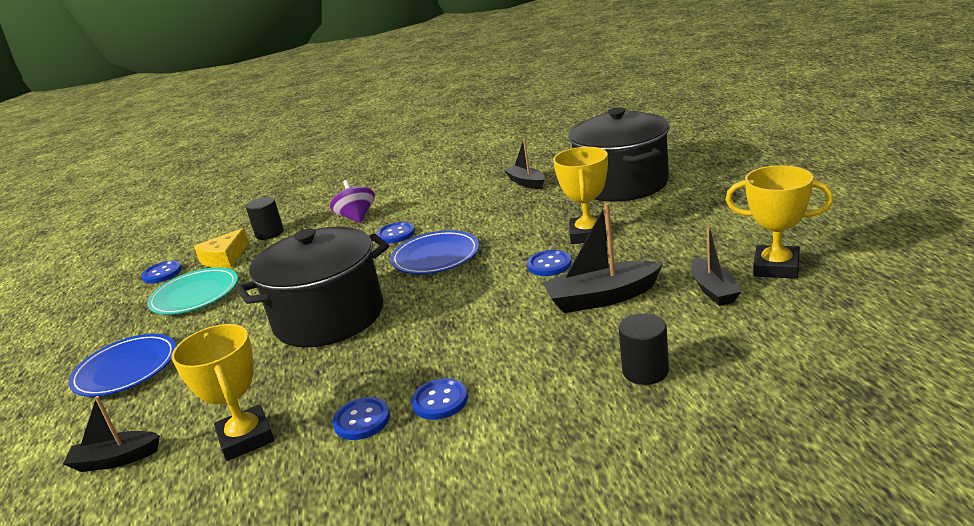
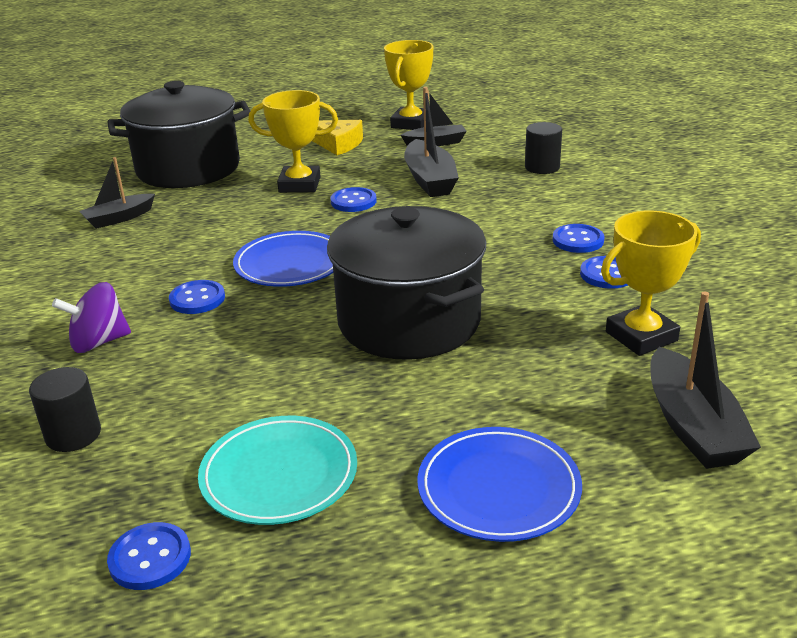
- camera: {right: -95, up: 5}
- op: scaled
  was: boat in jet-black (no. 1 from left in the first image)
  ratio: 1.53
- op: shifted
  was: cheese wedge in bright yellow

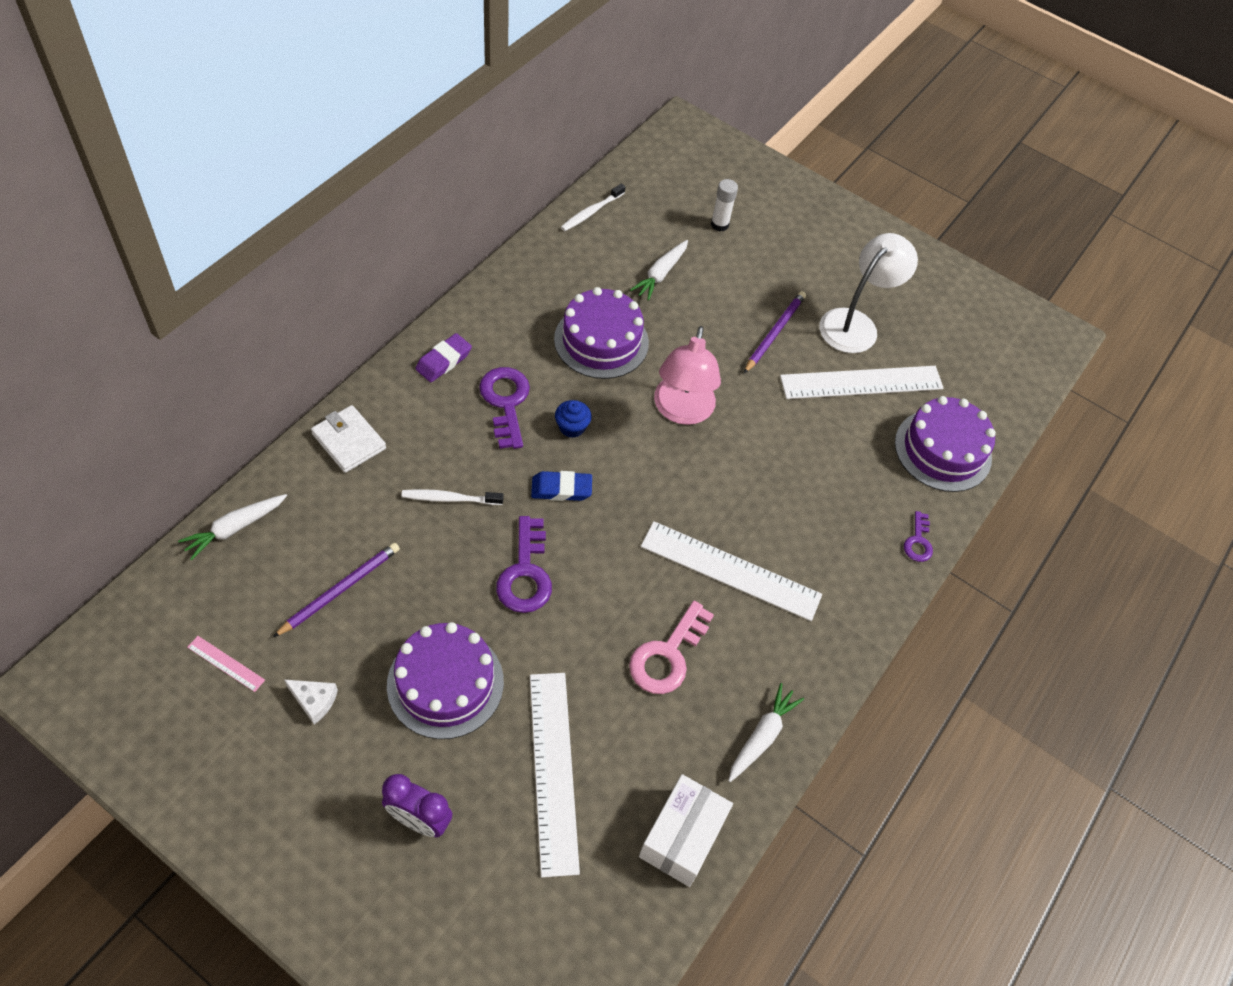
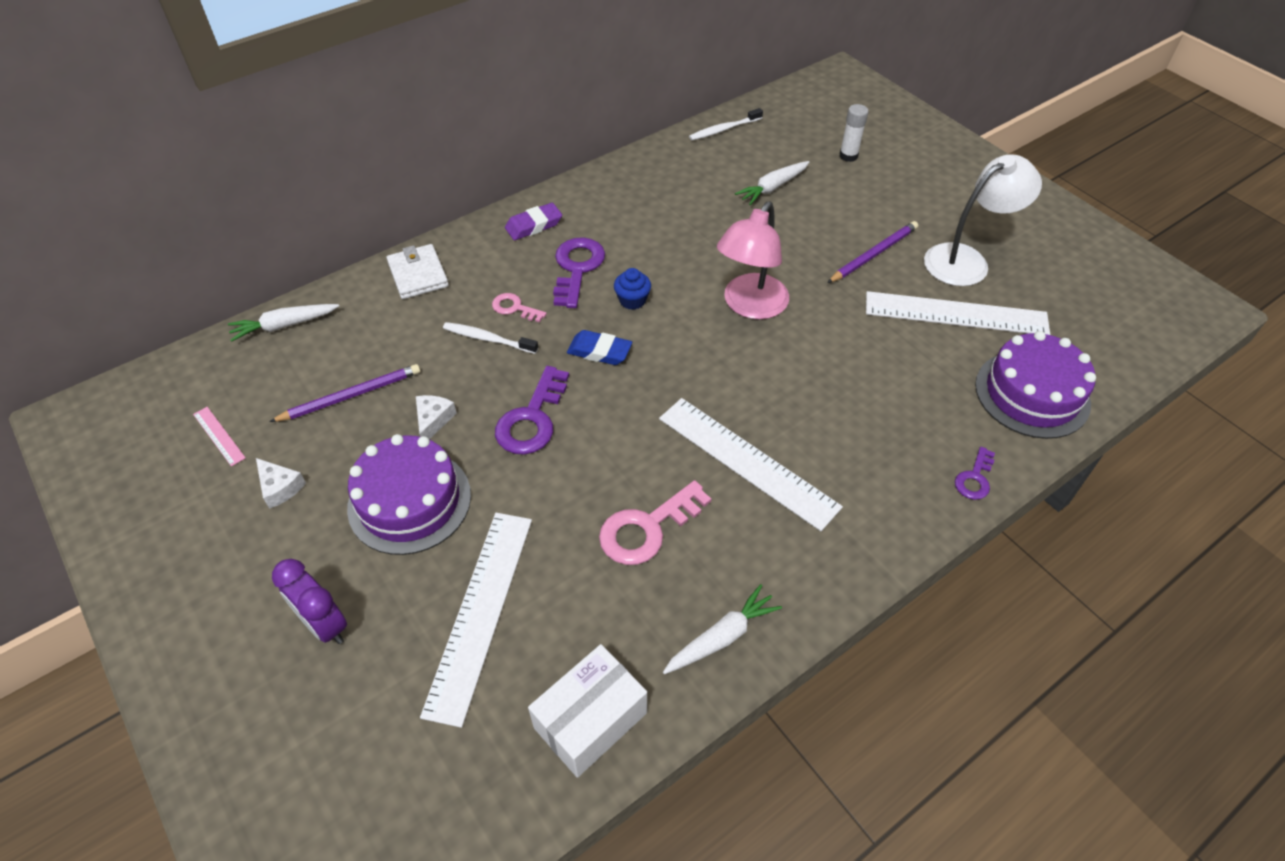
- camera: {right: 25, up: -5}
- op: gone
  was: layer cake in purple (no. 2 from left)
- op: new
  now: cheese wedge in snow-white (no. 2 from left)
- op: new
  now: key in rose-pink (no. 1 from left)

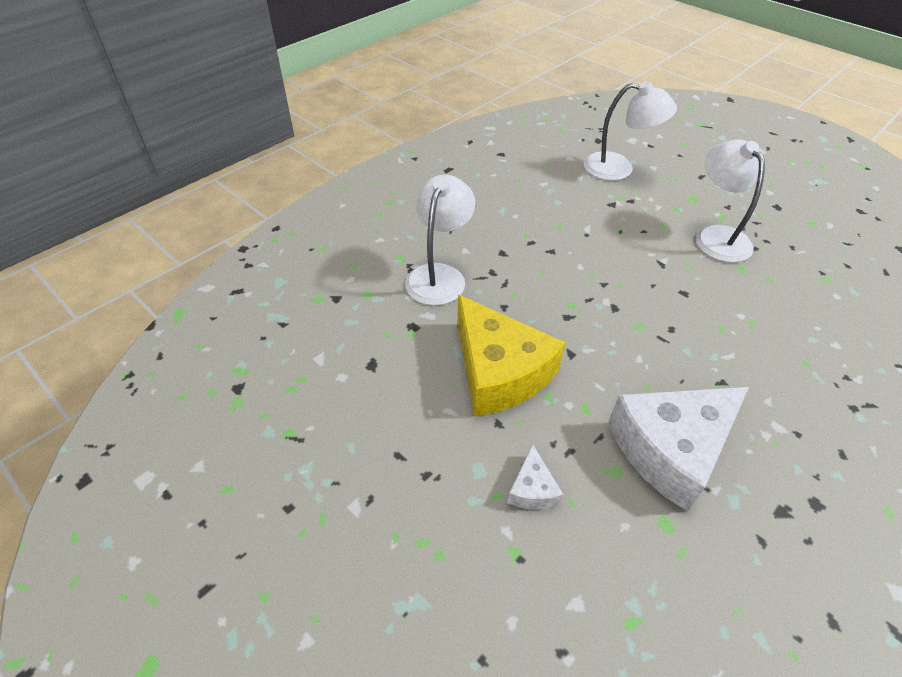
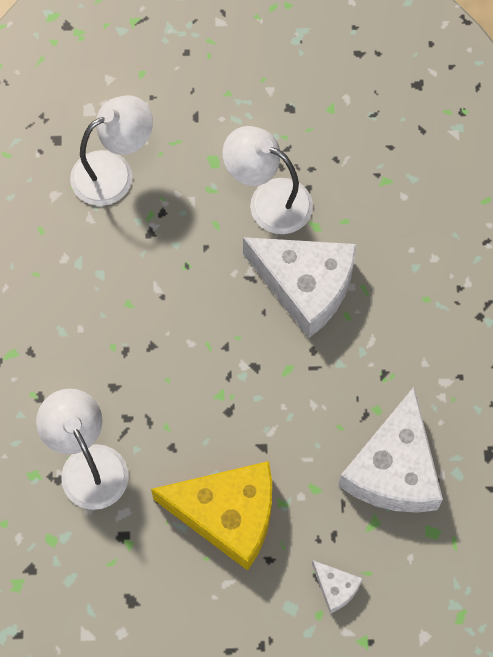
- camera: {right: -45, up: 20}
- op: new
  now: cheese wedge in snow-white (no. 1 from left)

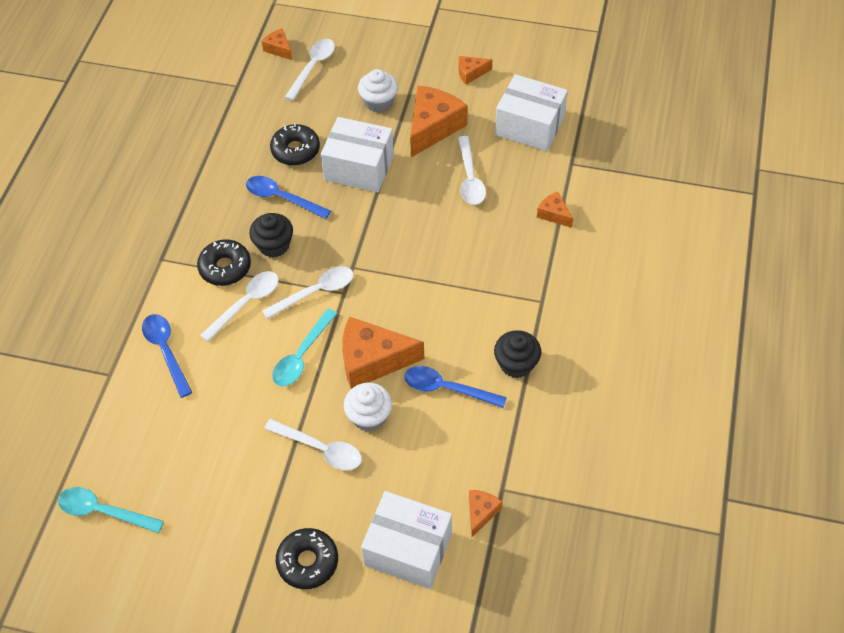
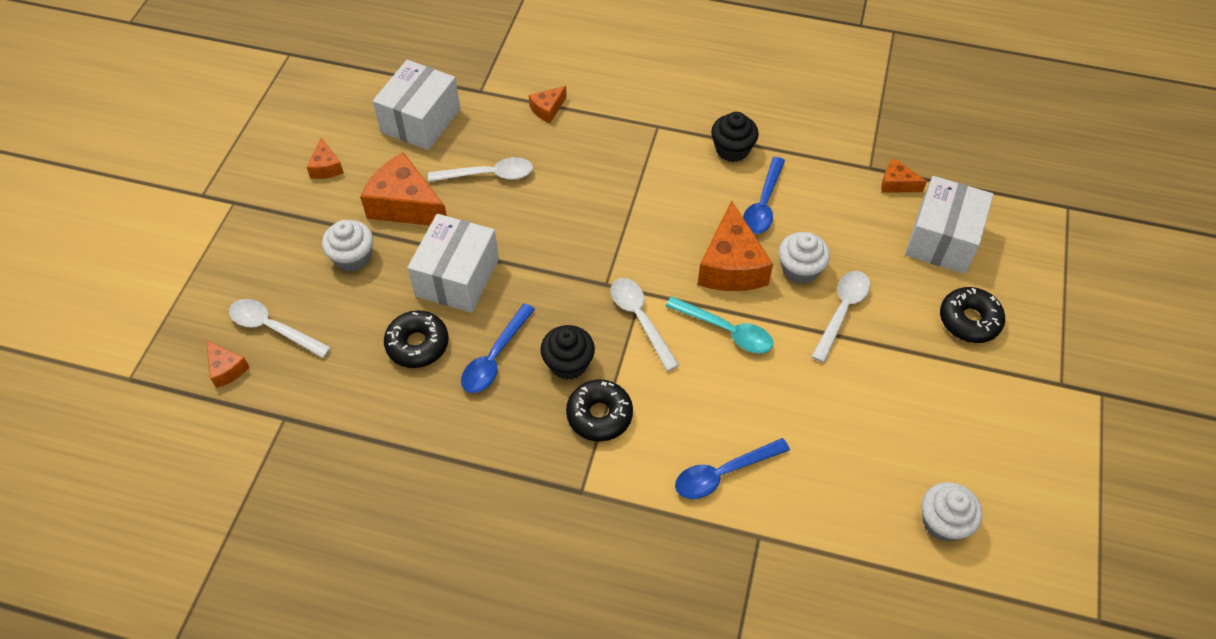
- camera: {right: -90, up: 0}
- op: swapped
  was: teaspoon in turquoise (no. 1 from left)
  now: cupcake in snow-white (no. 3 from left)
- op: gone
  was: teaspoon in snow-white (no. 1 from left)
- op: rotated
  was: cheese wedge in orange (no. 1 from left)
  clockwise: -90

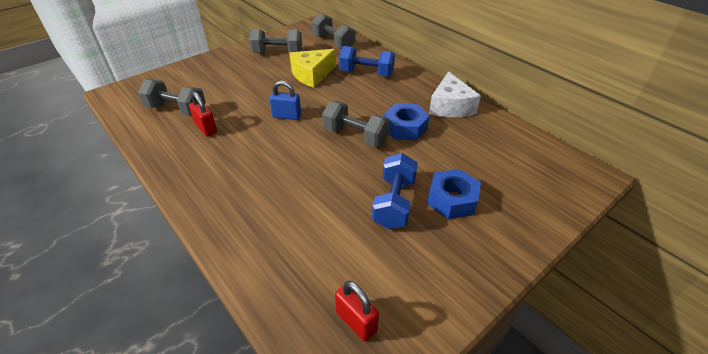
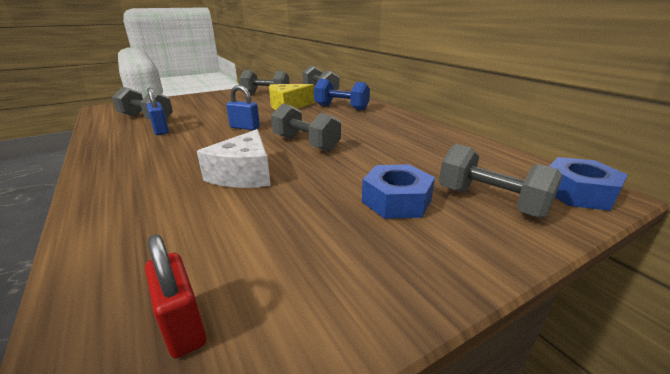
- camera: {right: 10, up: -15}
- op: repainted
  was: lock in scarlet (no. 1 from left)
  now: lock in royal blue (no. 1 from left)
- op: gone
  was: dumbbell in royal blue (no. 2 from left)
- op: shifted
  was: hexagon nut in royal blue (no. 1 from left in the first image)
  now: hexagon nut in royal blue (no. 2 from left)
- op: shifted
  was: cheese wedge in snow-white
- op: new
  now: dumbbell in gray (no. 5 from left)

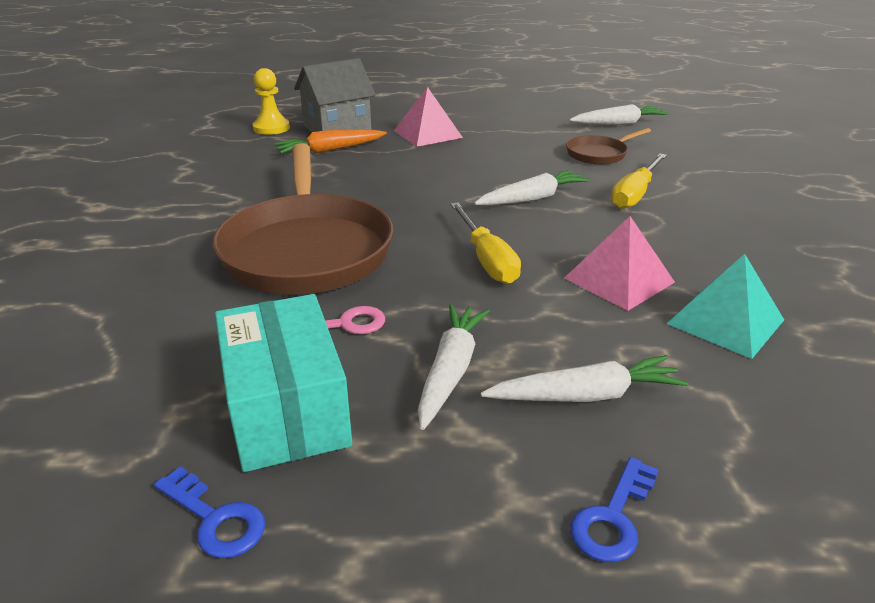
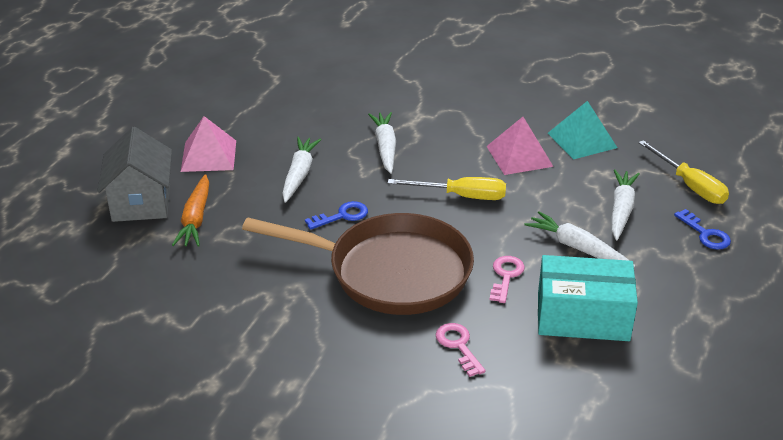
- camera: {right: -65, up: 5}
- op: shifted
  was: key in royal blue (no. 1 from left)
- op: gone
  was: game pawn in bright yellow
- op: gone
  was: skillet in dark brown (no. 2 from left)
- op: shifted
  was: root vegetable in snow-white (no. 4 from left in the first image)
  now: root vegetable in snow-white (no. 1 from left)
- op: shifted
  was: screwdriver in bright yellow (no. 2 from left)
- op: new
  now: key in rose-pink (no. 1 from left)

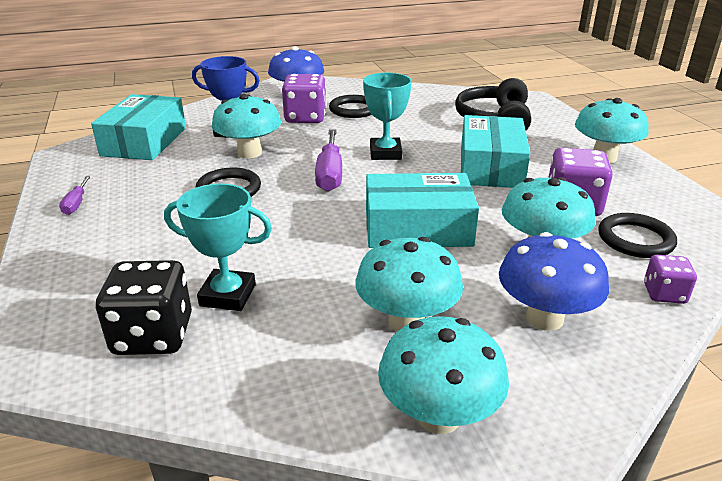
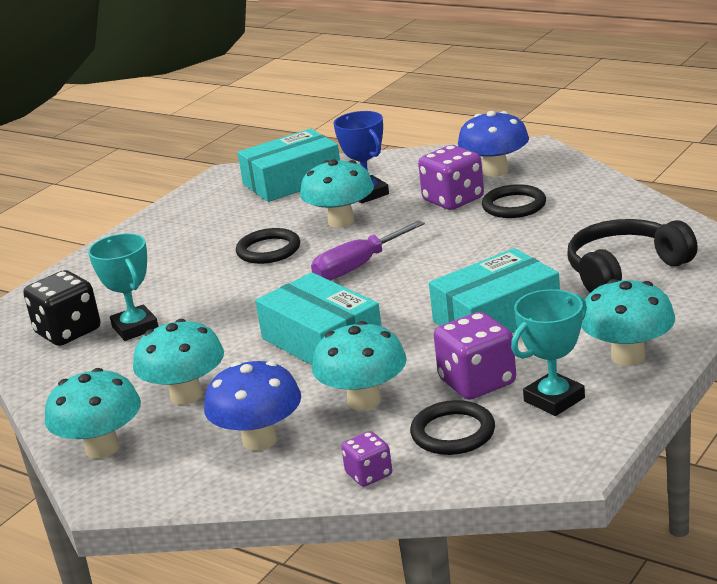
- camera: {right: 55, up: -5}
- op: gone
  was: screwdriver in purple (no. 1 from left)
- op: shifted
  was: award cup in turquoise (no. 2 from left)

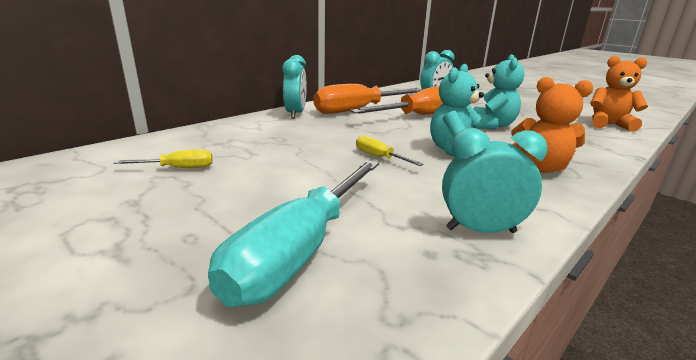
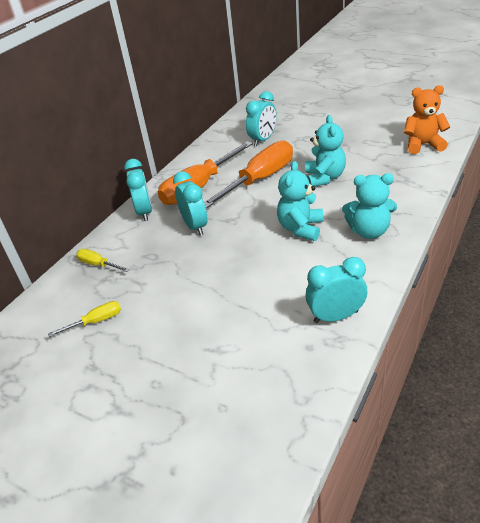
- camera: {right: -10, up: 15}
- op: gone
  was: screwdriver in turquoise
- op: shifted
  was: screwdriver in bright yellow (no. 2 from left)
- op: repainted
  was: stuffed bear in orange (no. 1 from left)
  now: stuffed bear in turquoise (no. 3 from left)
- op: new
  now: clock in turquoise (no. 2 from left)

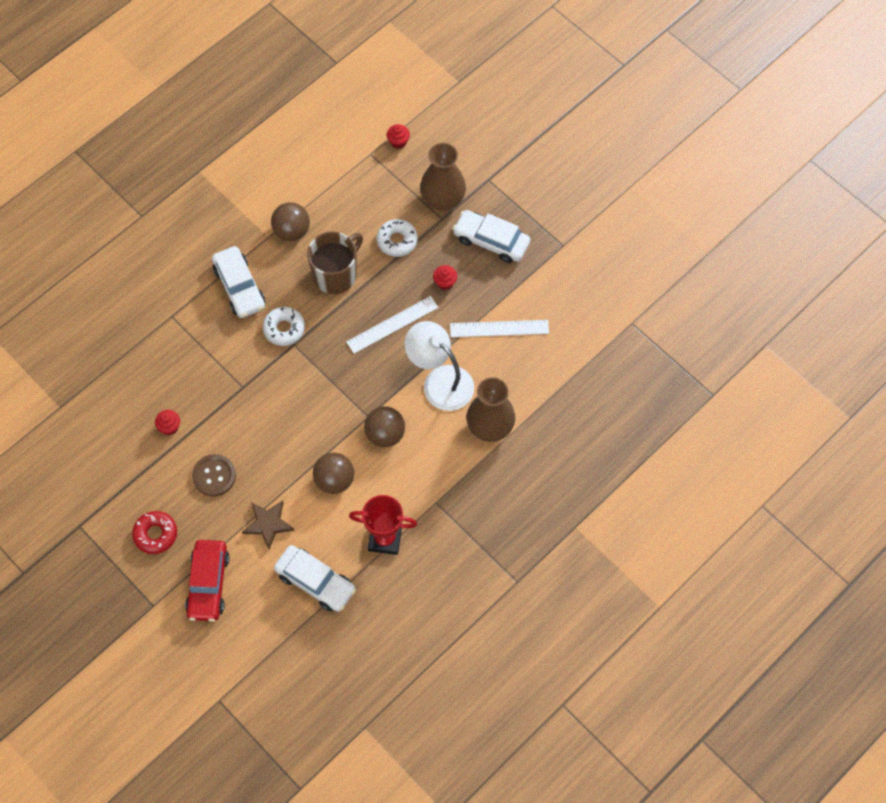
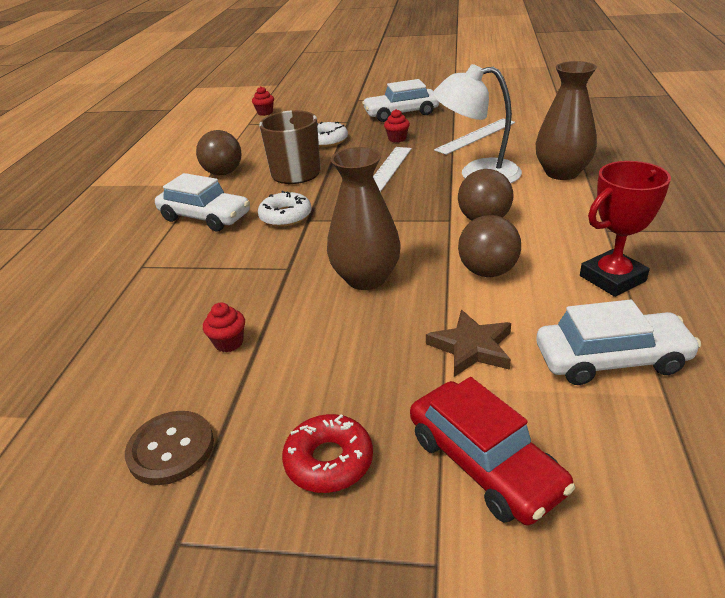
- camera: {right: -35, up: -30}
- op: shifted
  was: sewing button in dark brown
- op: shifted
  was: tall vase in dark brown (no. 1 from left)

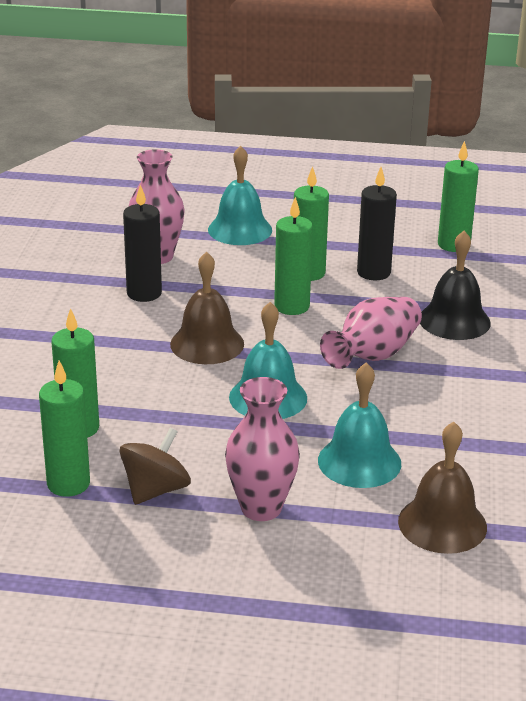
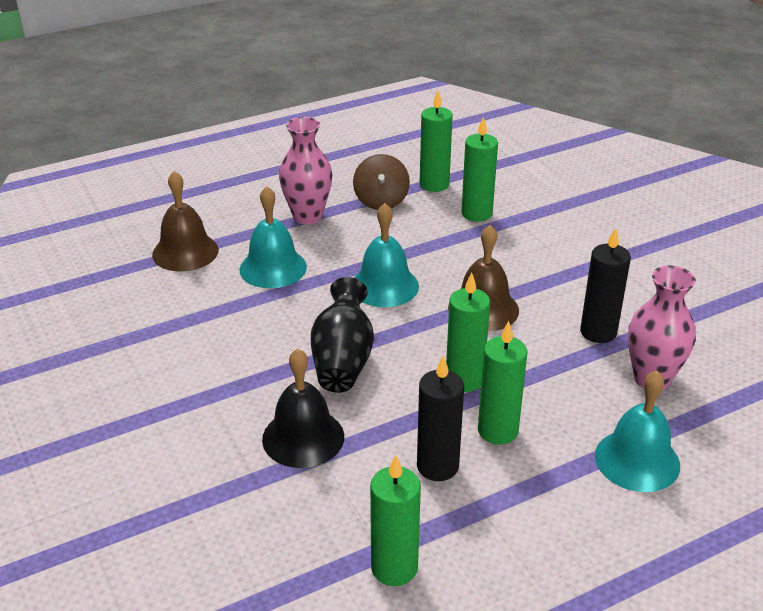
- camera: {right: 145, up: 5}
- op: repainted
  was: tall vase in rose-pink (no. 3 from left)
  now: tall vase in jet-black

